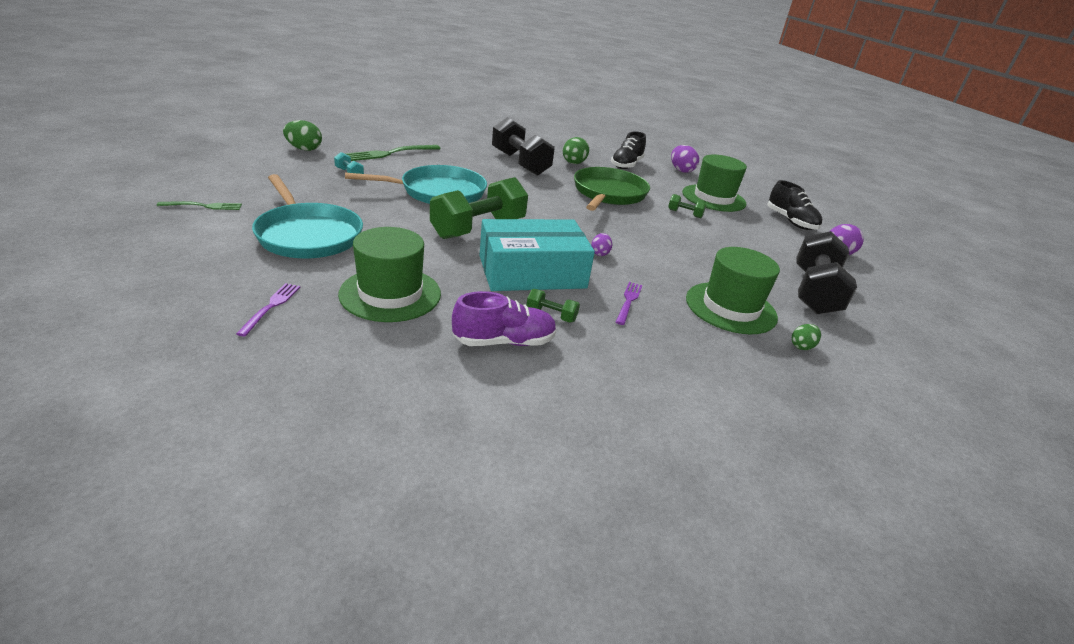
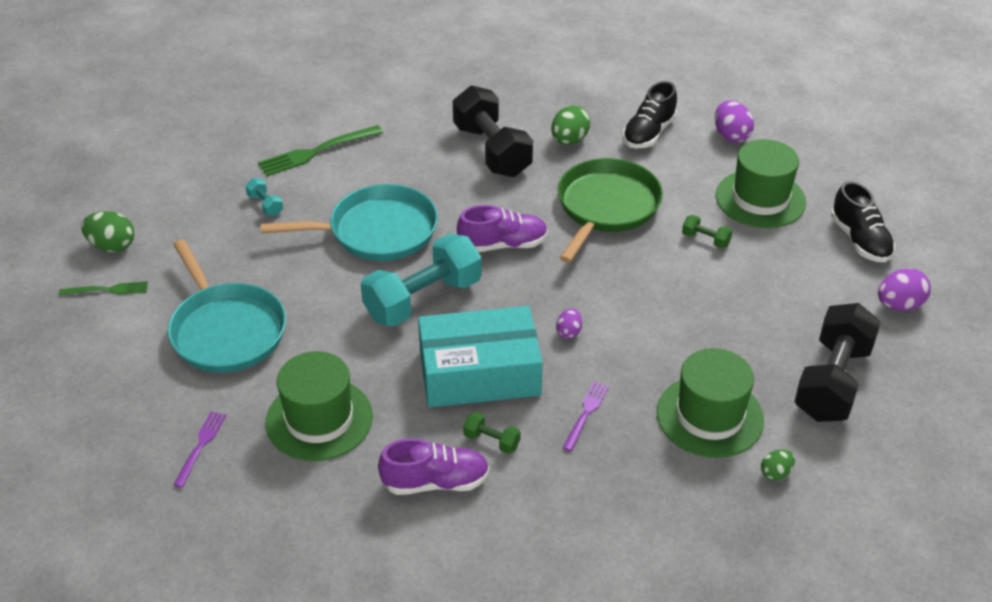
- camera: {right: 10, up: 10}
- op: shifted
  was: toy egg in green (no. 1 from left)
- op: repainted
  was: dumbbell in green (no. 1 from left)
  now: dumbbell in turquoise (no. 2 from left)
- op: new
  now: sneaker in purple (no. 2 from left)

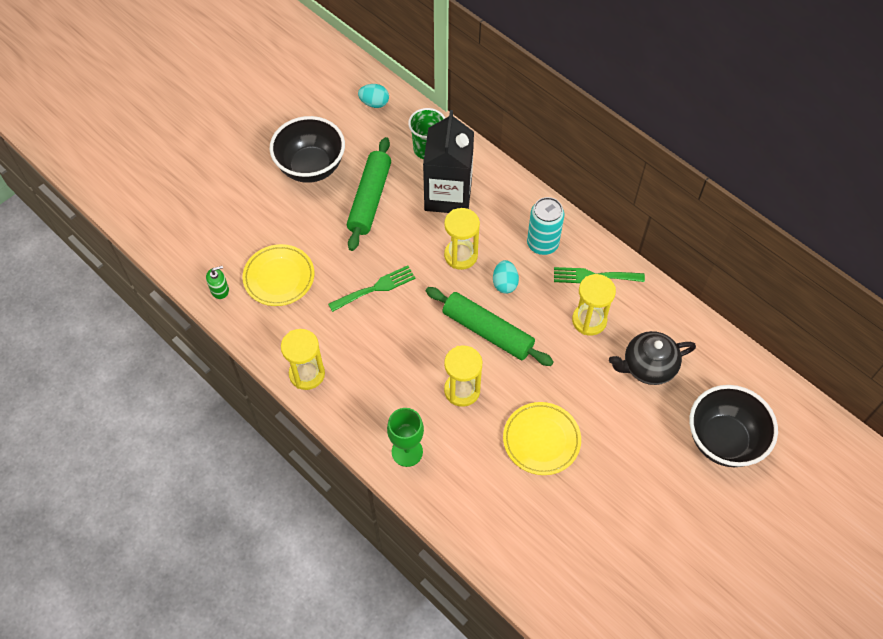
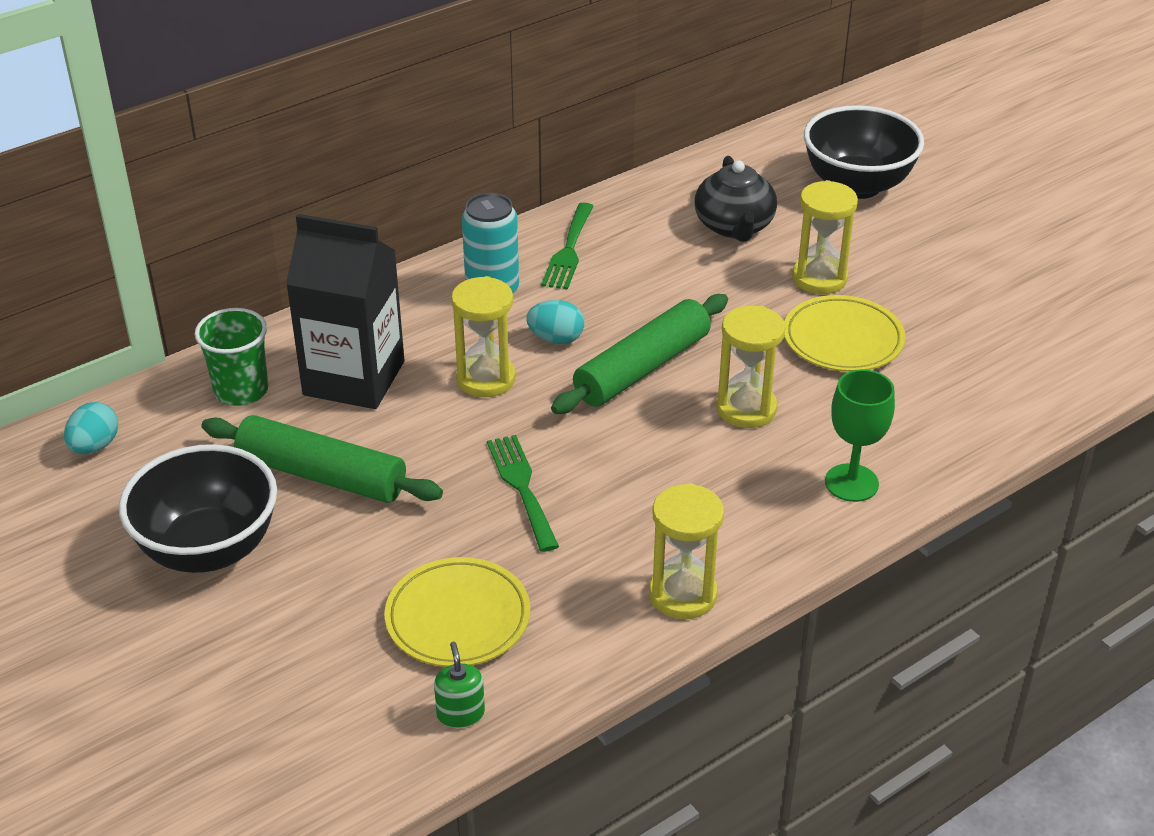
- camera: {right: -80, up: -20}
- op: shifted
  was: hourglass in bright yellow (no. 4 from left)

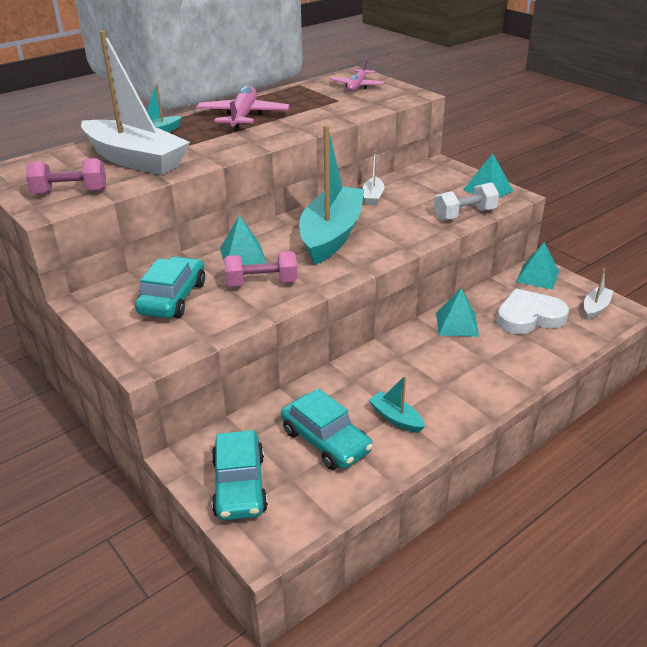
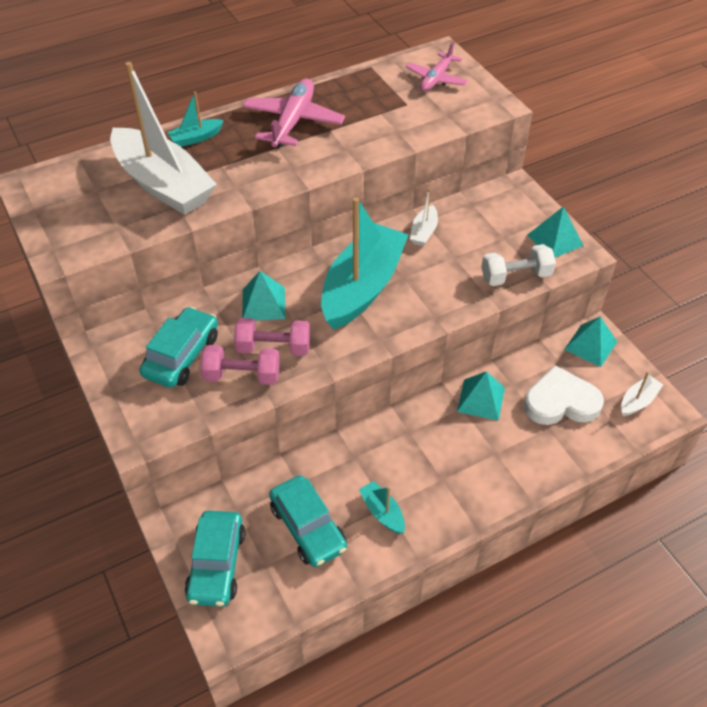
- camera: {right: 10, up: 15}
- op: shifted
  was: dumbbell in rose-pink (no. 1 from left)

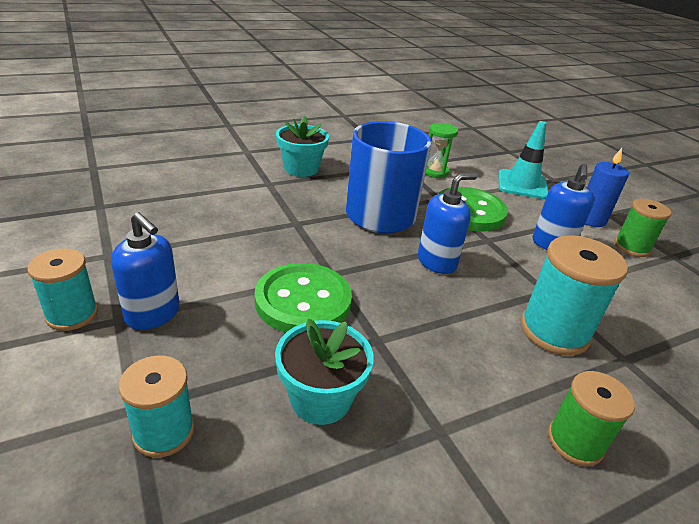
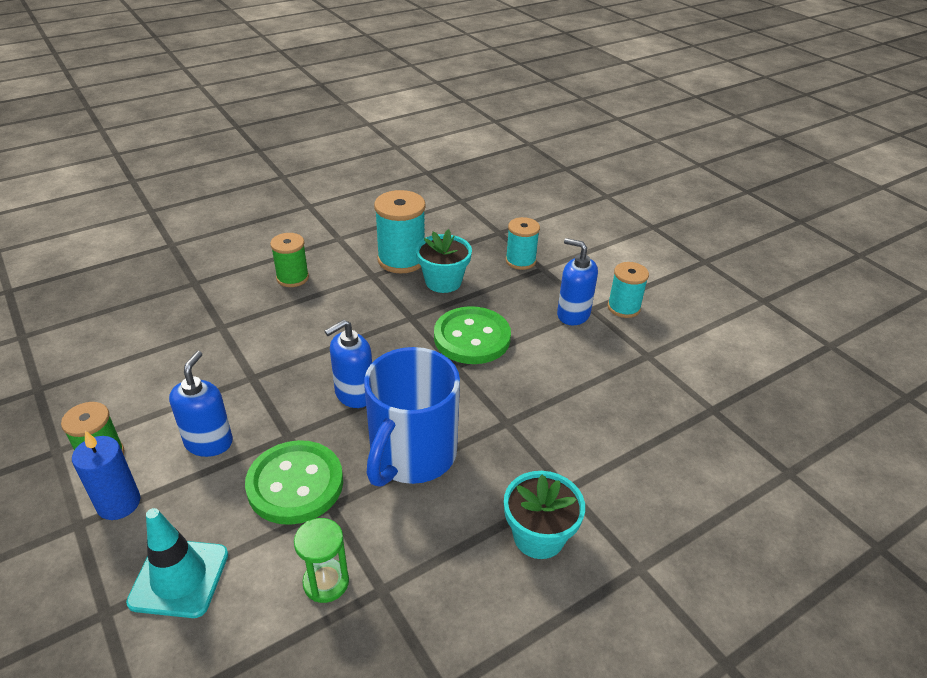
- camera: {right: 175, up: 5}
- op: shifted
  was: bobbin in turquoise (no. 3 from left in the first image)
  now: bobbin in turquoise (no. 1 from left)

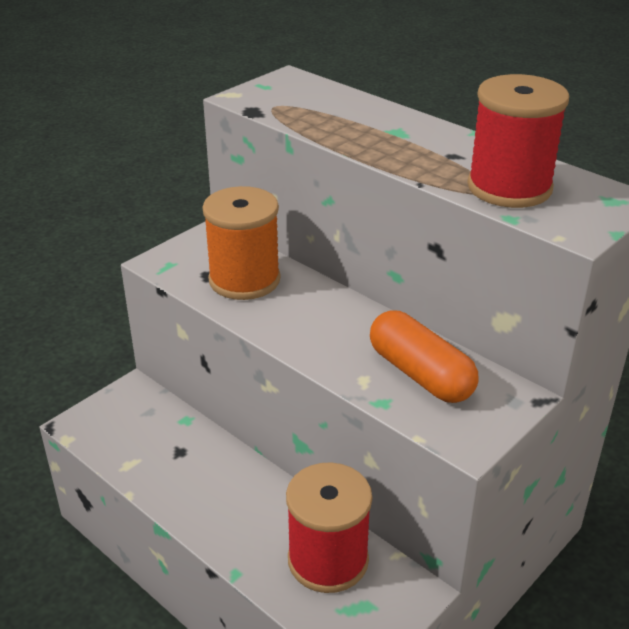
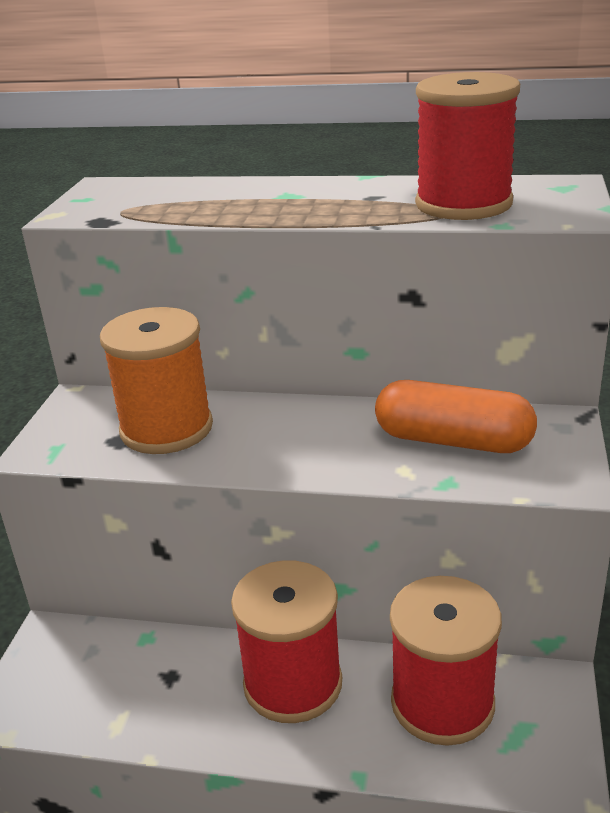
- camera: {right: -30, up: -5}
- op: new
  now: bobbin in scarlet (no. 1 from left)

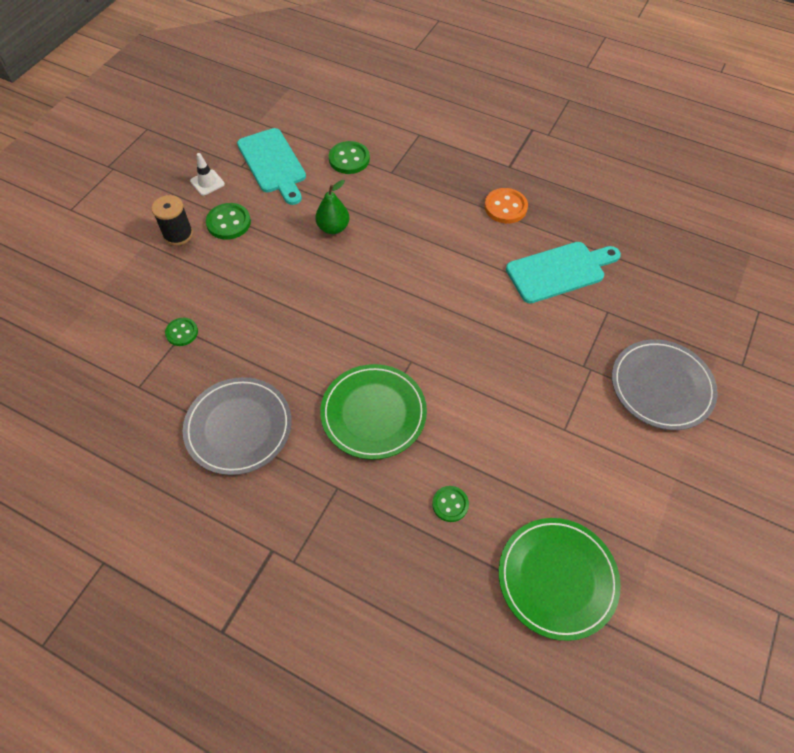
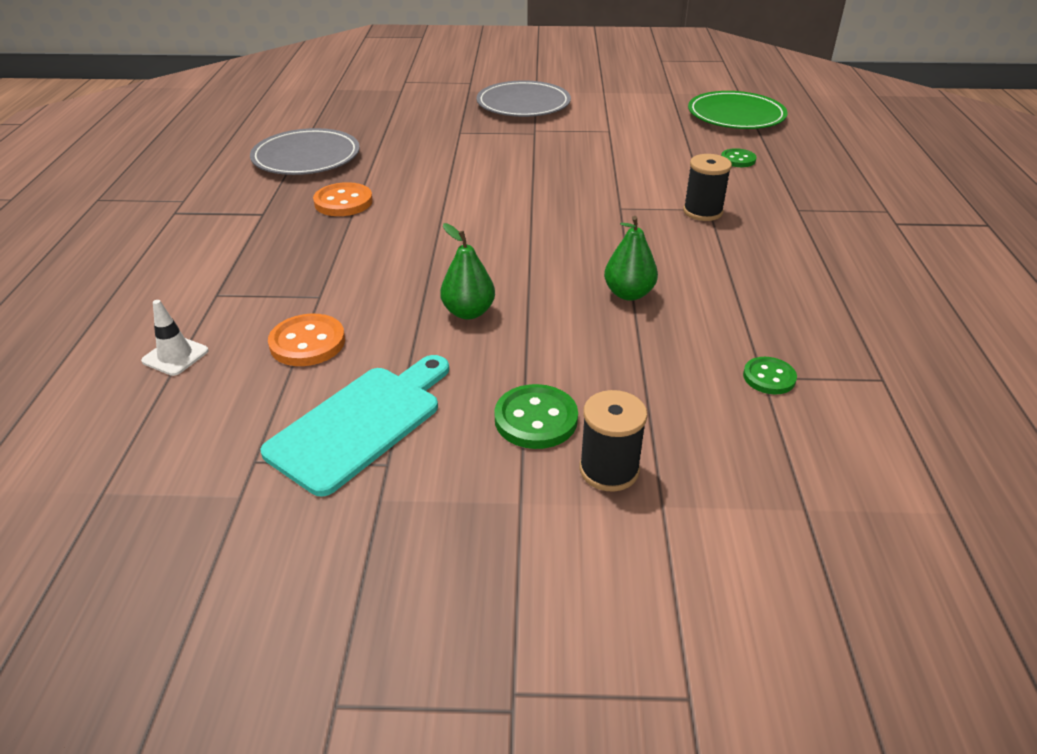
- camera: {right: -115, up: -20}
- op: shifted
  was: flat dish in gray (no. 1 from left)
- op: shifted
  was: traffic cone in snow-white
- op: swapped
  was: flat dish in green (no. 1 from left)
  now: bobbin in jet-black (no. 2 from left)
- op: repainted
  was: sewing button in green (no. 3 from left)
  now: sewing button in orange (no. 1 from left)
- op: gone
  was: bread board in turquoise (no. 2 from left)
- op: new
  now: pear in green (no. 2 from left)

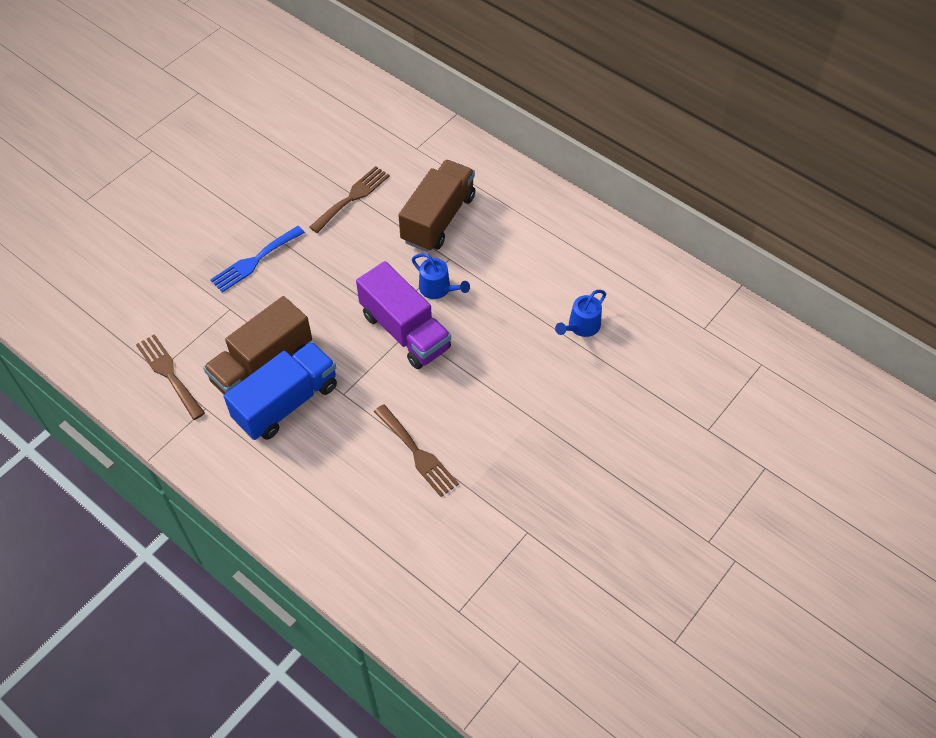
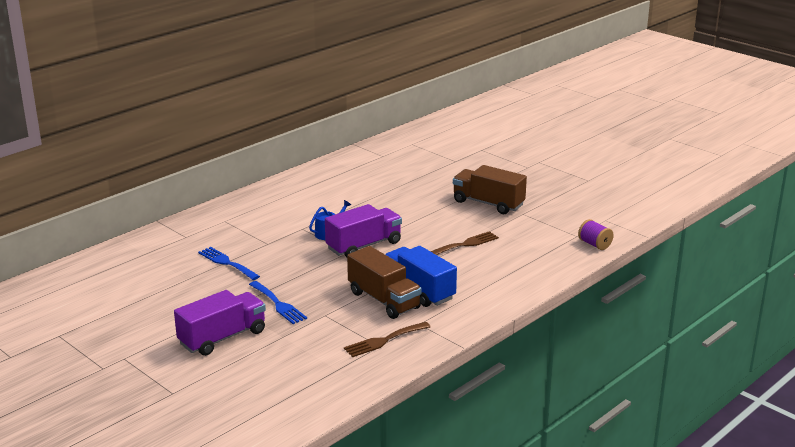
- camera: {right: -85, up: -30}
- op: repainted
  was: table fork in dark brown (no. 2 from left)
  now: table fork in royal blue (no. 1 from left)
- op: shifted
  was: truck in dark brown (no. 2 from left)
- op: gone
  was: sprinkling can in royal blue (no. 2 from left)
- op: new
  now: truck in purple (no. 1 from left)
- op: new
  now: bobbin in purple

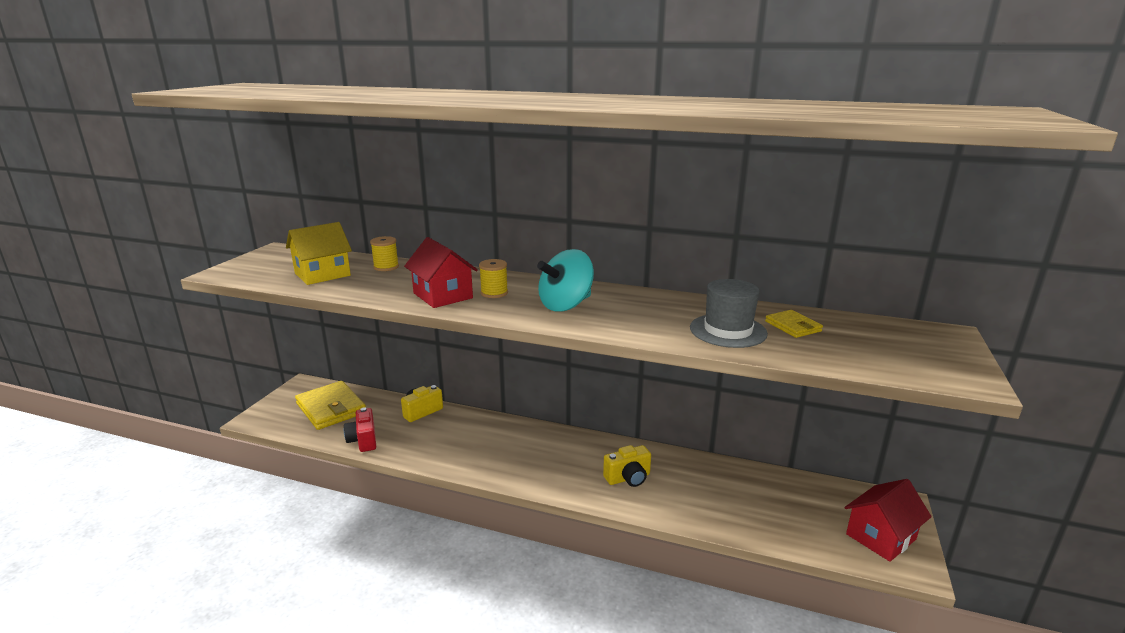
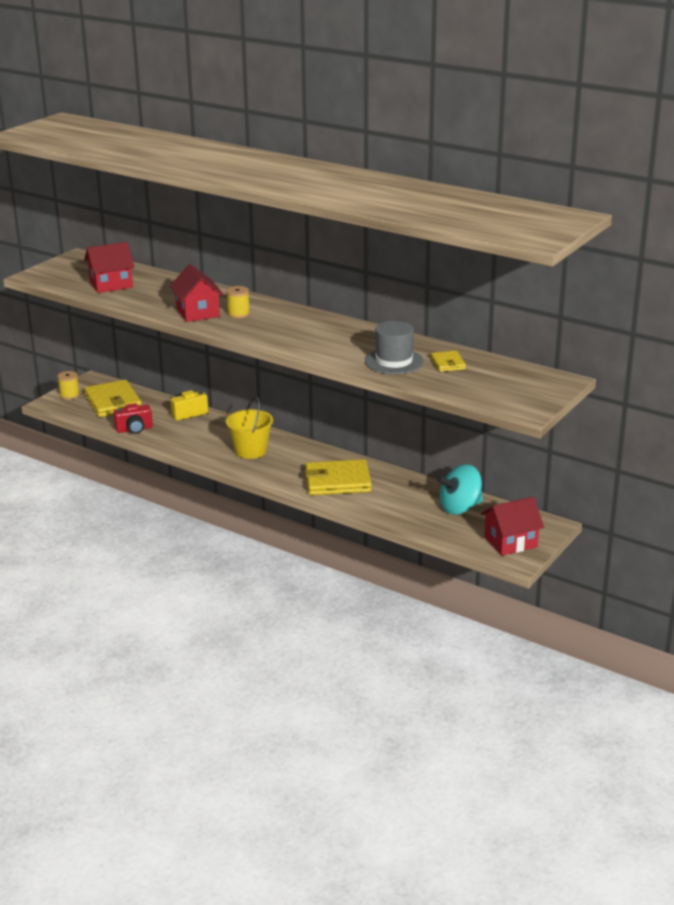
- camera: {right: 15, up: 5}
- op: repainted
  was: toy house in bright yellow
  now: toy house in scarlet (no. 1 from left)
- op: rotated
  was: photo camera in scarlet
  clockwise: -105
- op: shifted
  was: bobbin in bright yellow (no. 1 from left)
- op: shifted
  was: toy top in turquoise
- op: swapped
  was: photo camera in bright yellow (no. 2 from left)
  now: billfold in bright yellow (no. 2 from left)
- op: new
  now: pail in bright yellow

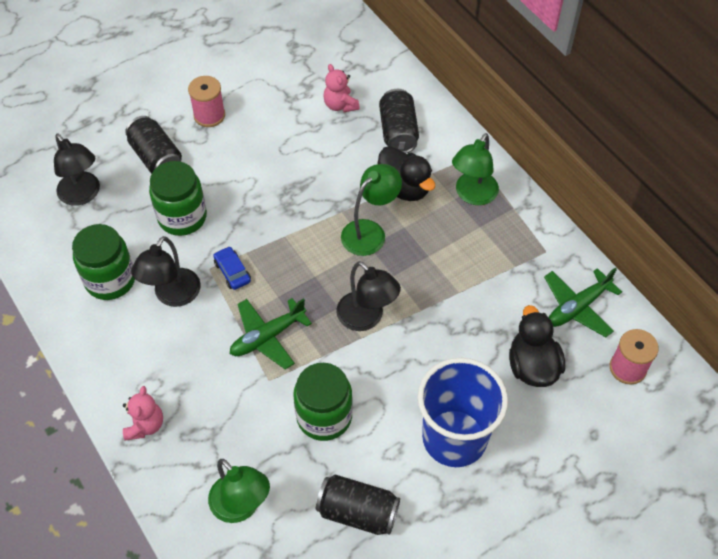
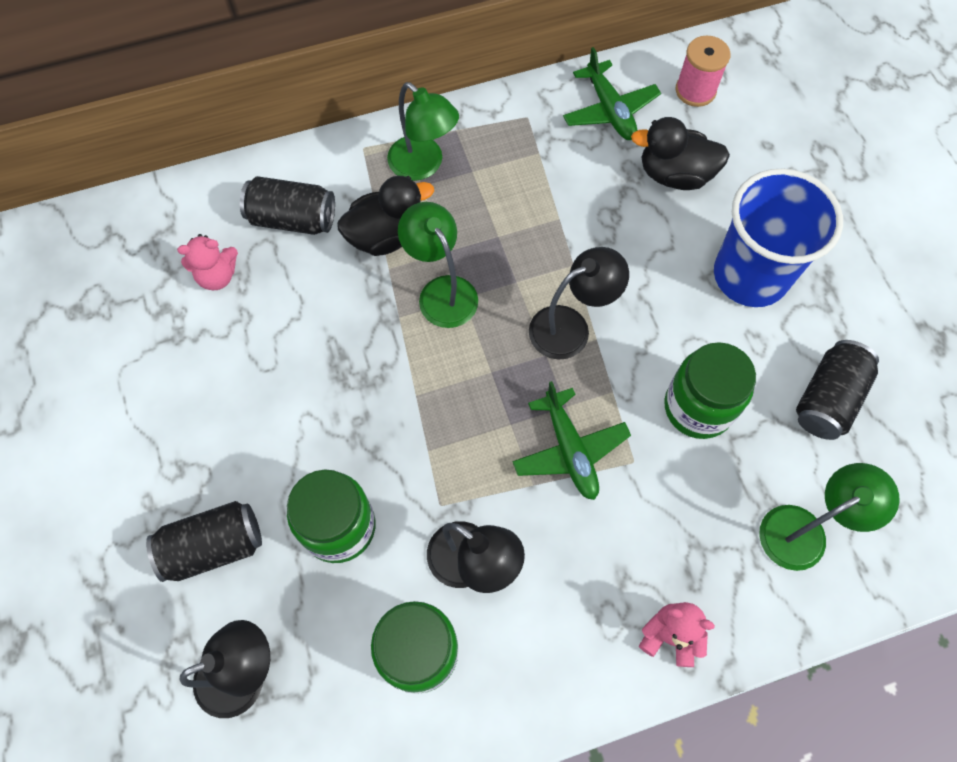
- camera: {right: -75, up: 10}
- op: gone
  was: bobbin in rose-pink (no. 1 from left)
- op: gone
  was: car in royal blue

